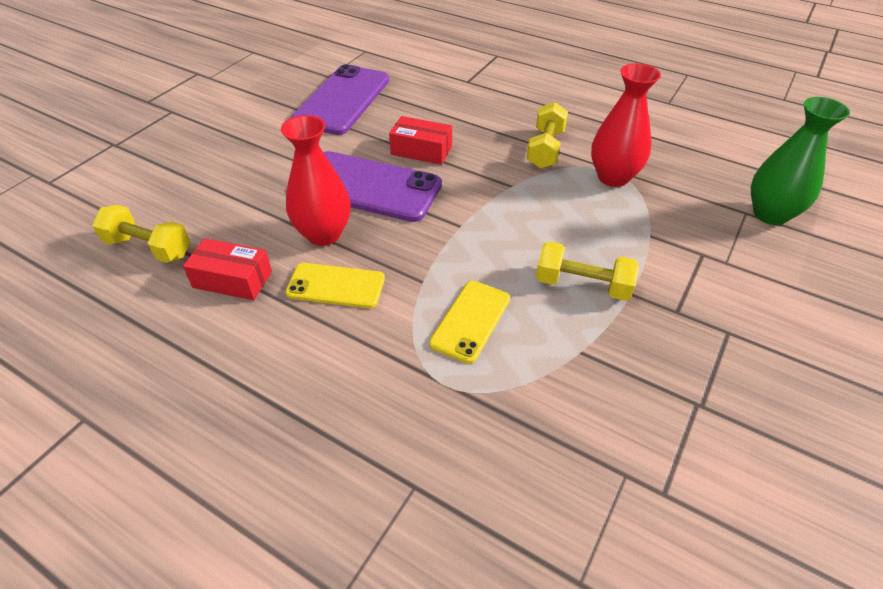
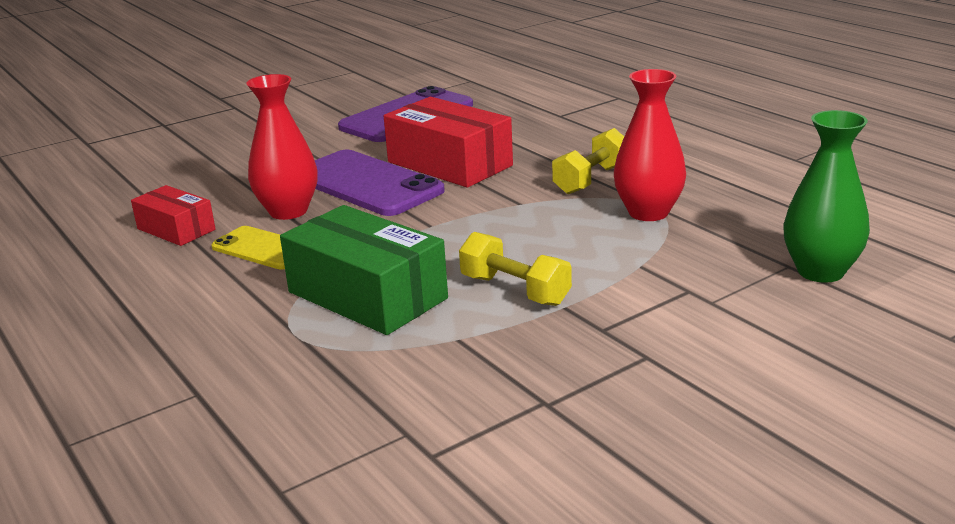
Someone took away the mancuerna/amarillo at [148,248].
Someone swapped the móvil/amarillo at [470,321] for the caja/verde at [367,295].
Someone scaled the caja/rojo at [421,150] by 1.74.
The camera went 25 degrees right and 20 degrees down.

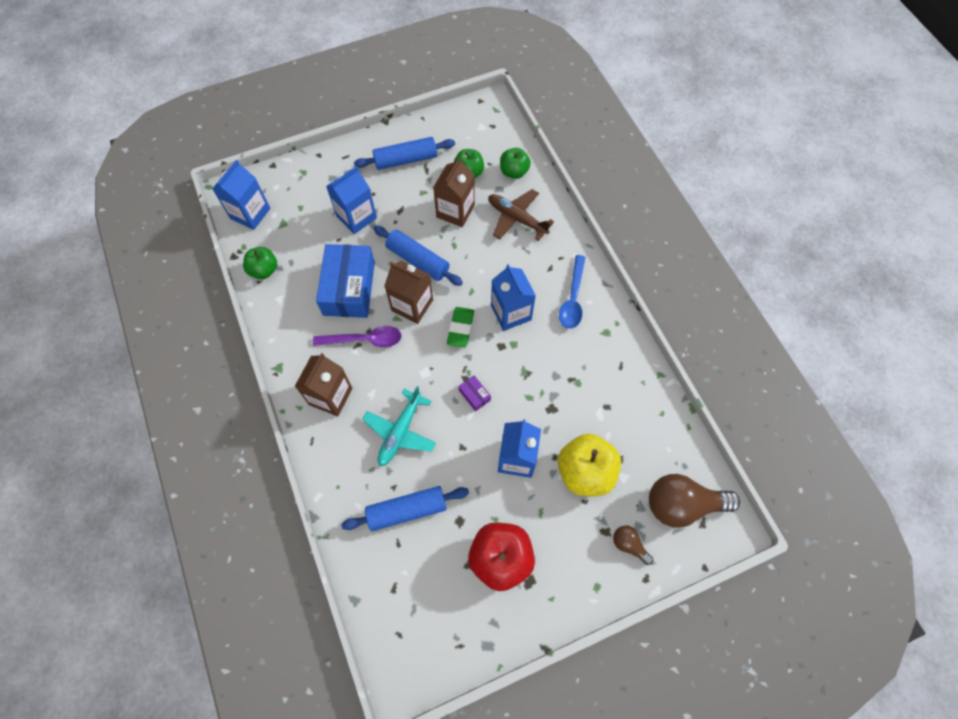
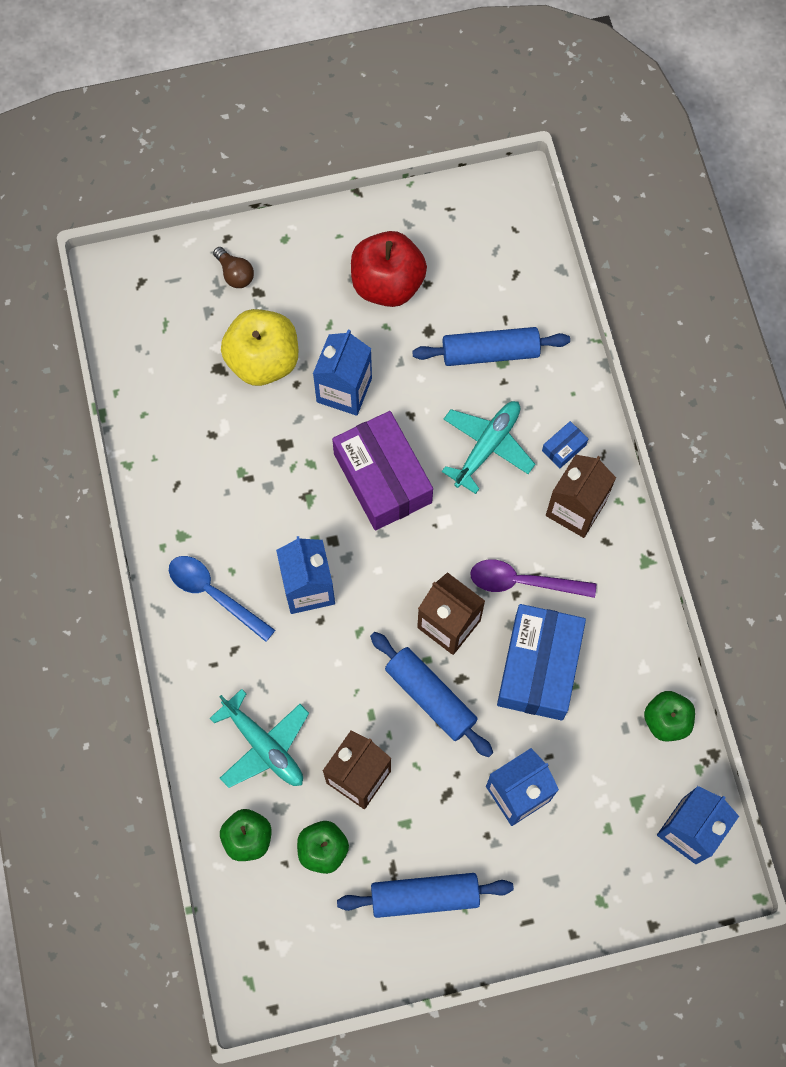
Someone took away the goma de borrar/verde at [460,328].
Someone took away the bombilla/marrón at [682,504].
Someone put down the caja/azul at [564,448].
Someone repainted the avión/marrón at [516,218], which became the avión/turquesa at [264,745].
Someone rotated the cuchara/azul at [572,299] by 75 degrees counterclockwise.
Someone scaled the caja/morado at [474,395] by 2.45.
The camera went 170 degrees left and 5 degrees up.

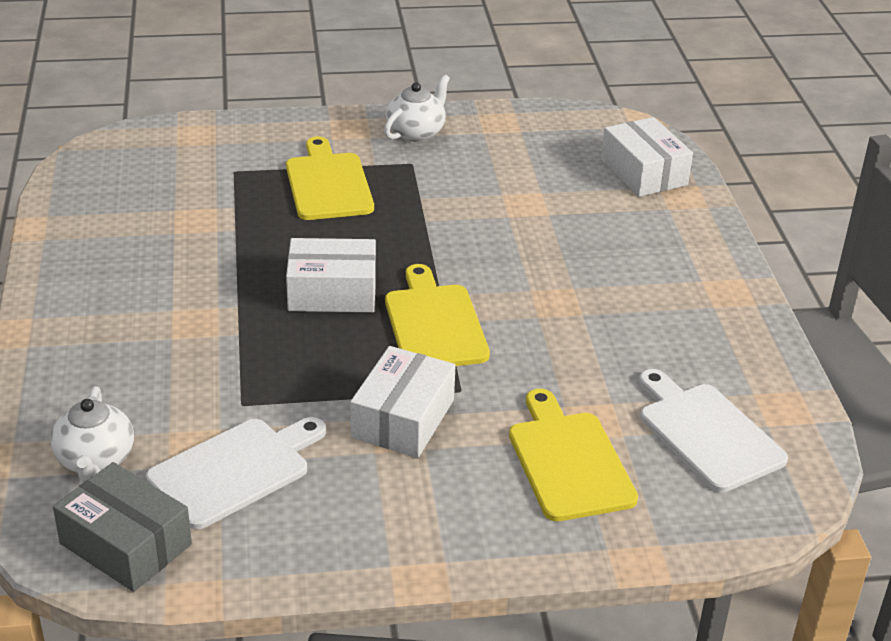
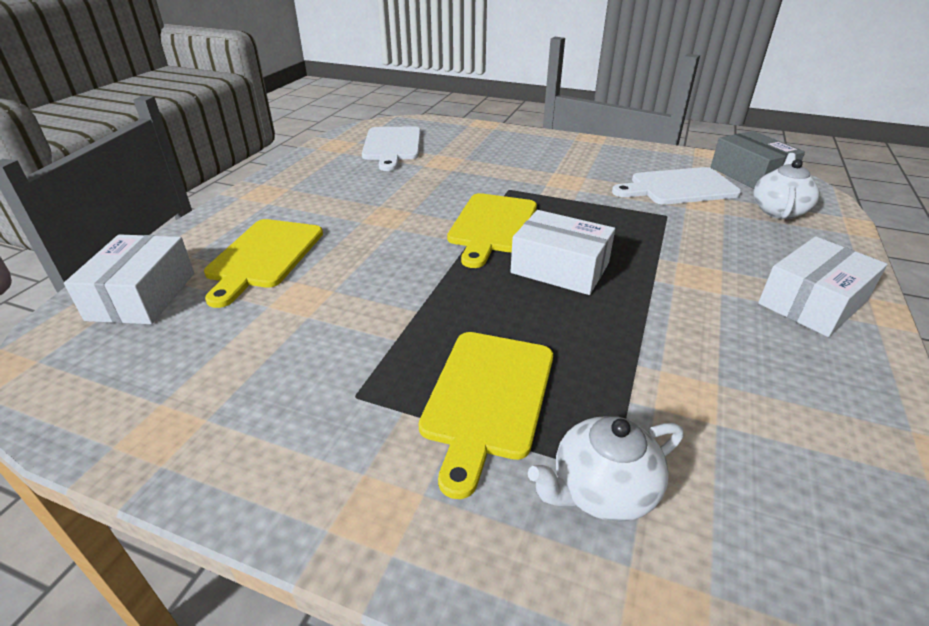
Someone carried the caja/blanco from [403,418] to [812,302].
Someone carried the tetera/blanco from [416,132] to [602,490].
Someone carried the tabla de cortar/amarillo from [569,461] to [263,256].
The camera went 150 degrees left and 0 degrees up.

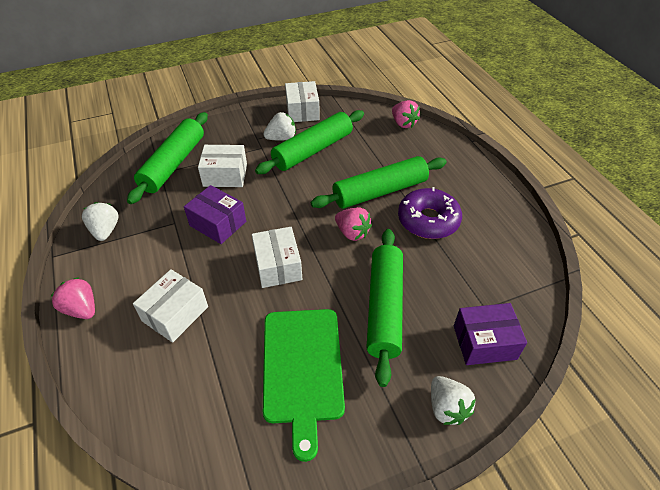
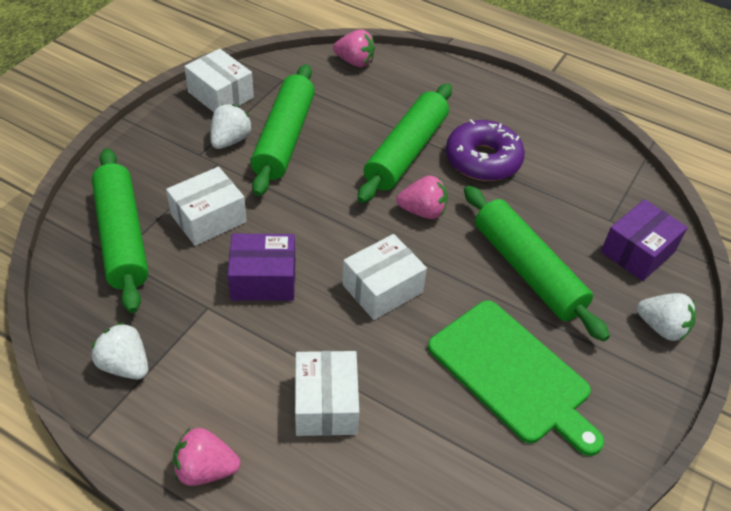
Someone rotated the caja/blanco at [278,266] by 75 degrees counterclockwise.
The camera went 40 degrees left and 0 degrees up.

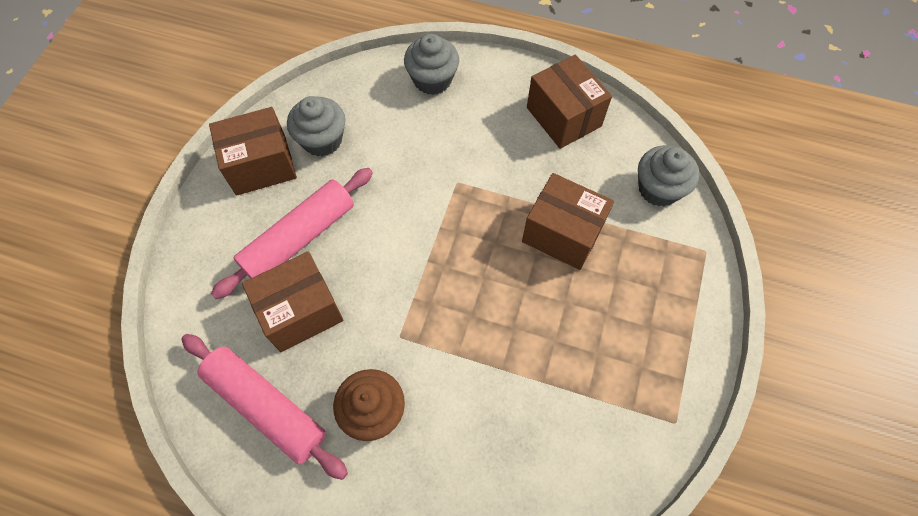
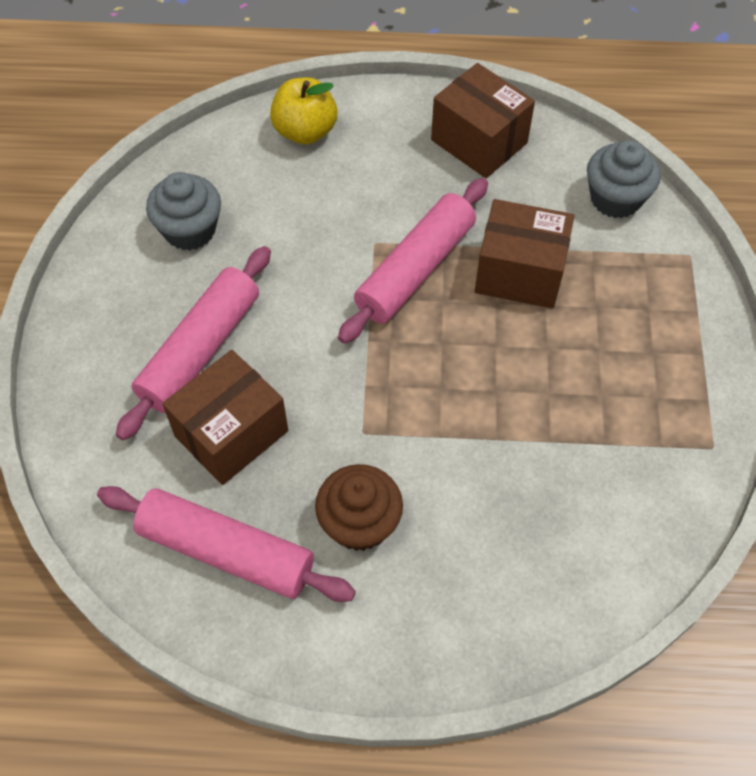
Someone took away the caja/marrón at [261,165].
Someone put down the rodillo/rosa at [415,269].
Someone swapped the magdalena/gris at [432,80] for the manzana/amarillo at [305,131].
The camera went 15 degrees left and 5 degrees down.

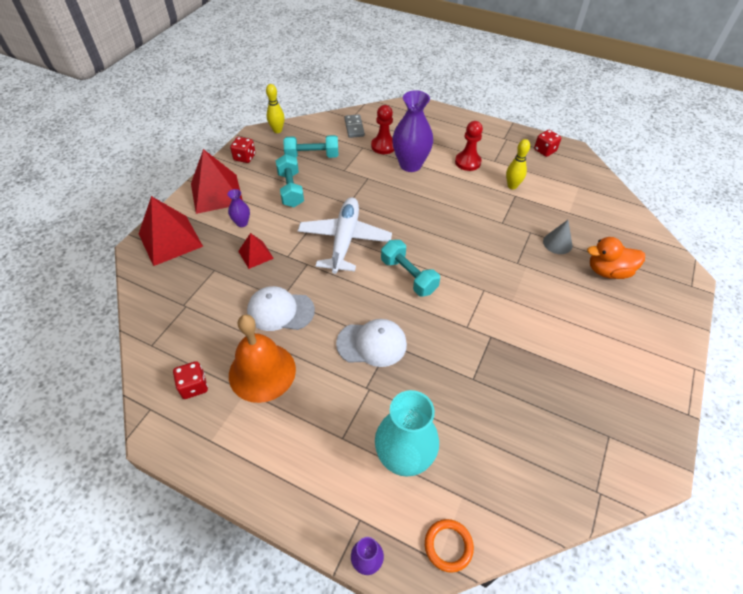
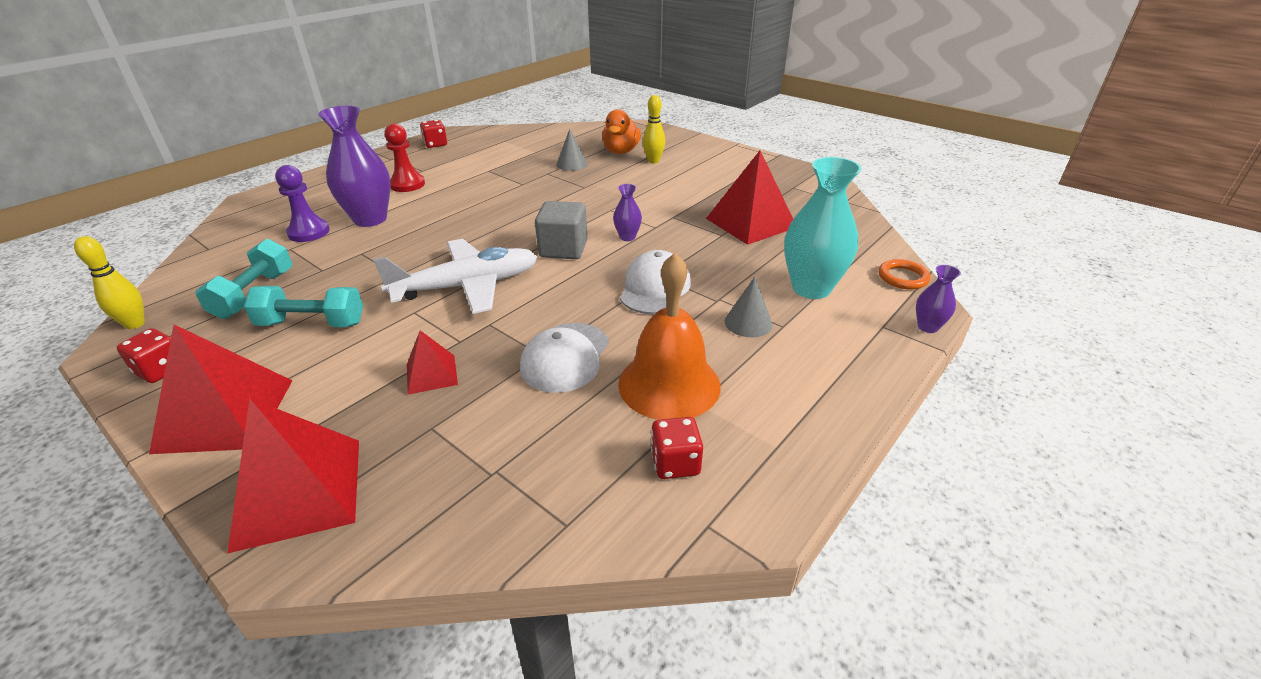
Someone took away the ficha de dominó/gris at [354,127].
Someone put down the pirámide/rojo at [751,222].
Someone put down the cono/gris at [748,322].
Someone carried the florero/morado from [242,223] to [627,237].
Someone carried the bolo/amarillo from [512,186] to [653,161].
Someone swapped the mancuerna/turquesa at [408,276] for the cubo/gris at [563,249].
Someone repainted the peón/rojo at [383,146], which became the peón/morado at [309,232].
Someone rotated the avión/blanco at [344,240] by 135 degrees clockwise.
The camera went 75 degrees left and 15 degrees down.

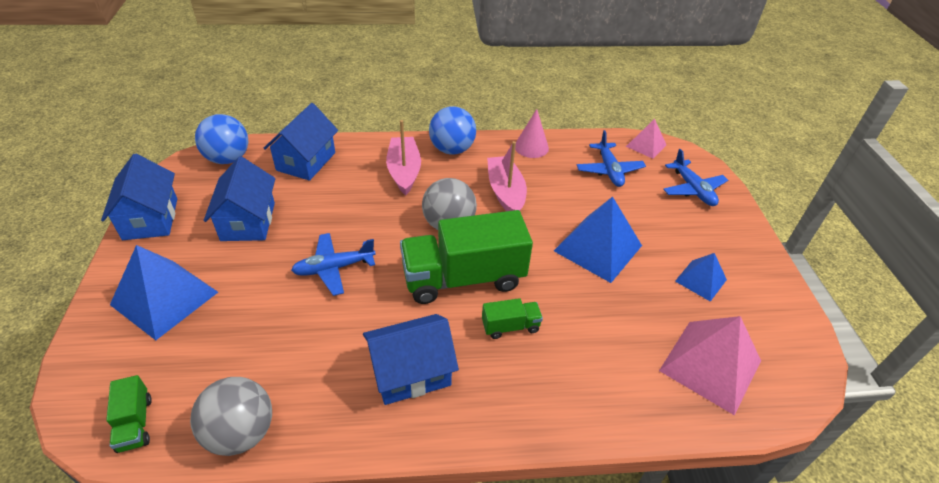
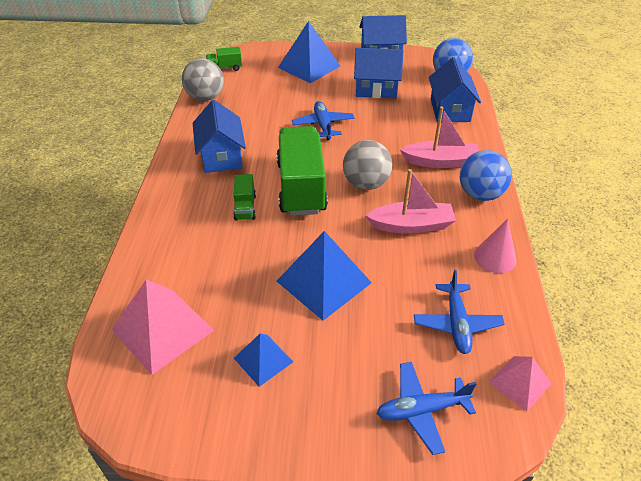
Someone rotated the casa/azul at [306,161] by 60 degrees clockwise.
Someone rotated the avión/azul at [609,170] by 90 degrees counterclockwise.
The camera went 100 degrees right and 0 degrees up.

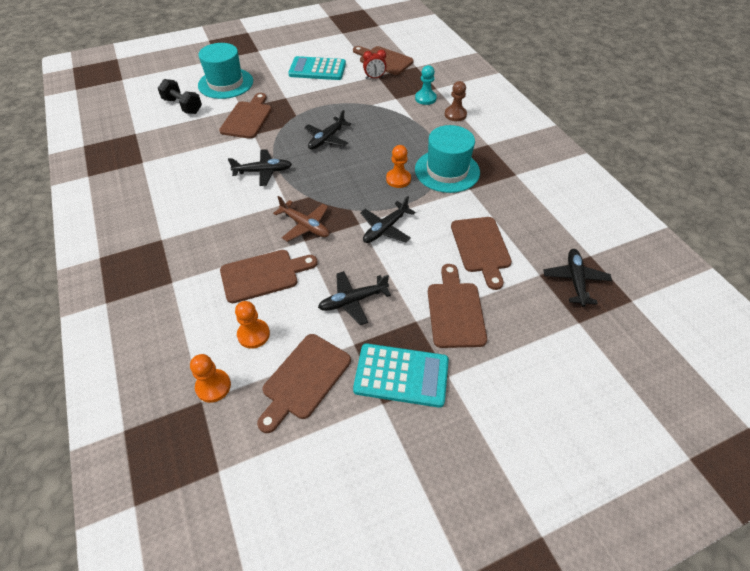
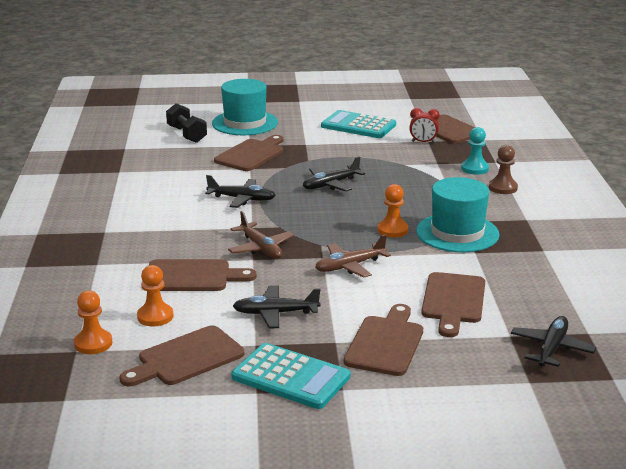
Someone repainted the avión/negro at [385,228], which became the avión/marrón at [350,266].
The camera went 20 degrees right and 25 degrees down.

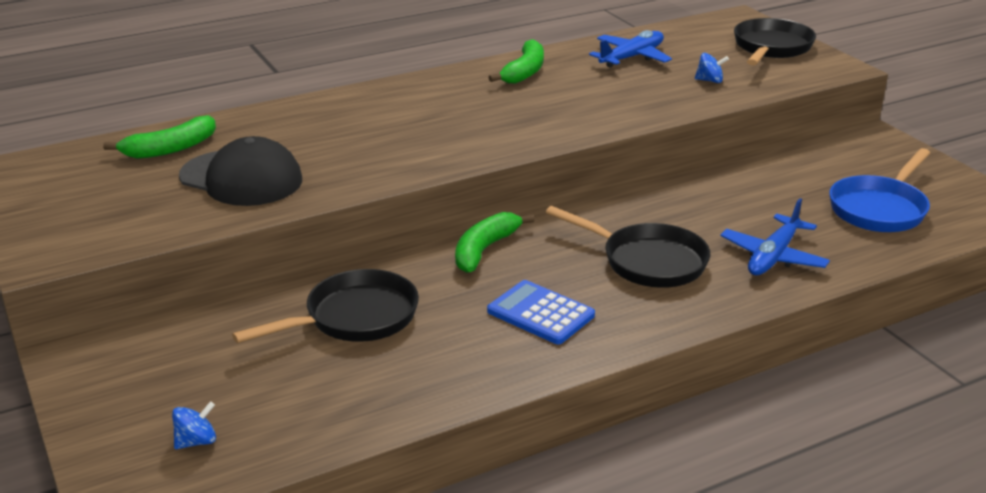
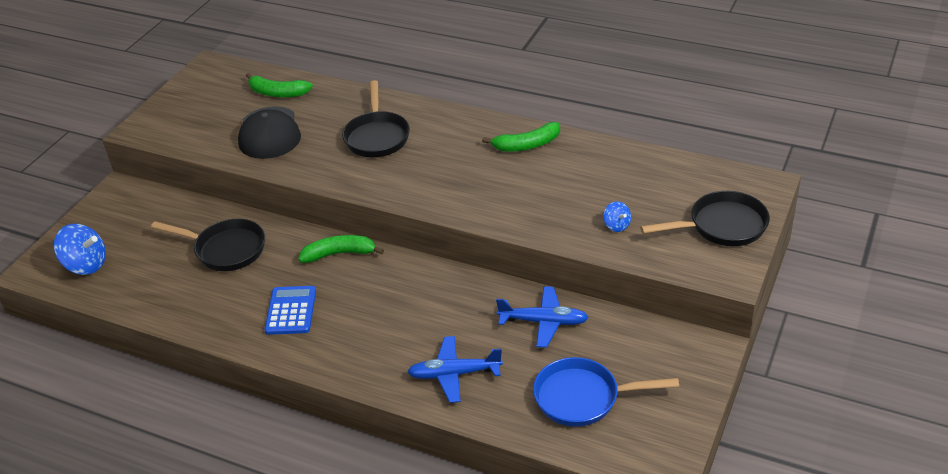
Someone carried the sartén/negro from [647,261] to [377,136].
Someone carried the avión/azul from [631,57] to [543,322].
Someone scaled the peonza/azul at [196,441] by 1.88.
The camera went 55 degrees right and 10 degrees up.

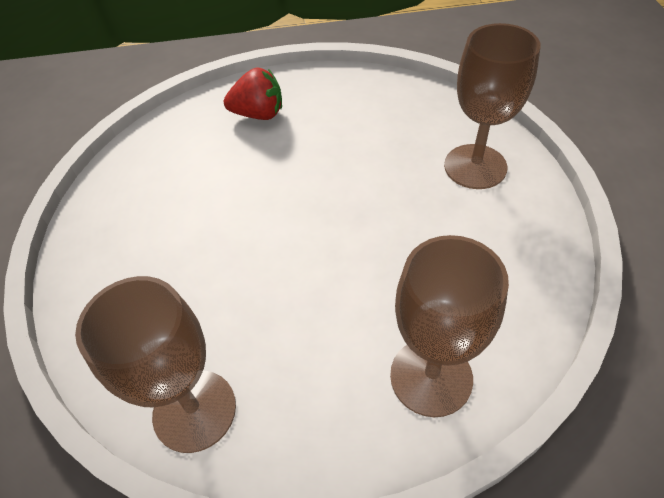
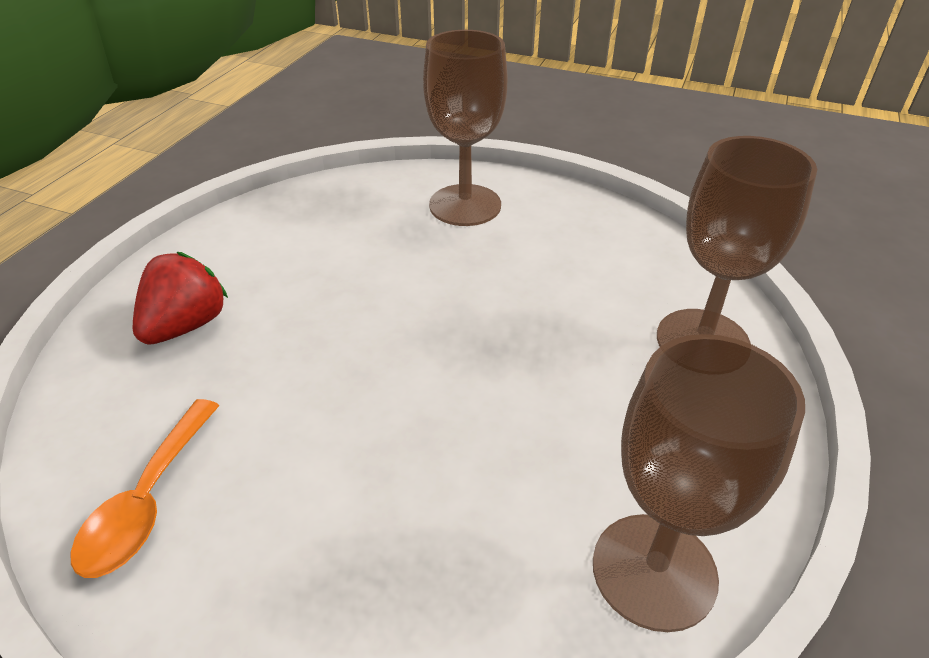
Someone put down the cuchara/naranja at [148,500].
The camera went 65 degrees left and 10 degrees down.

